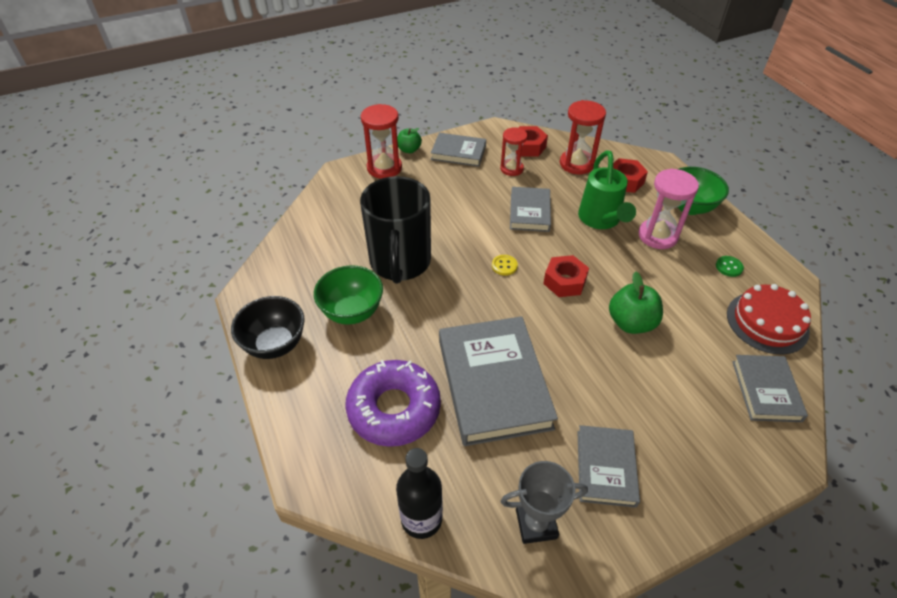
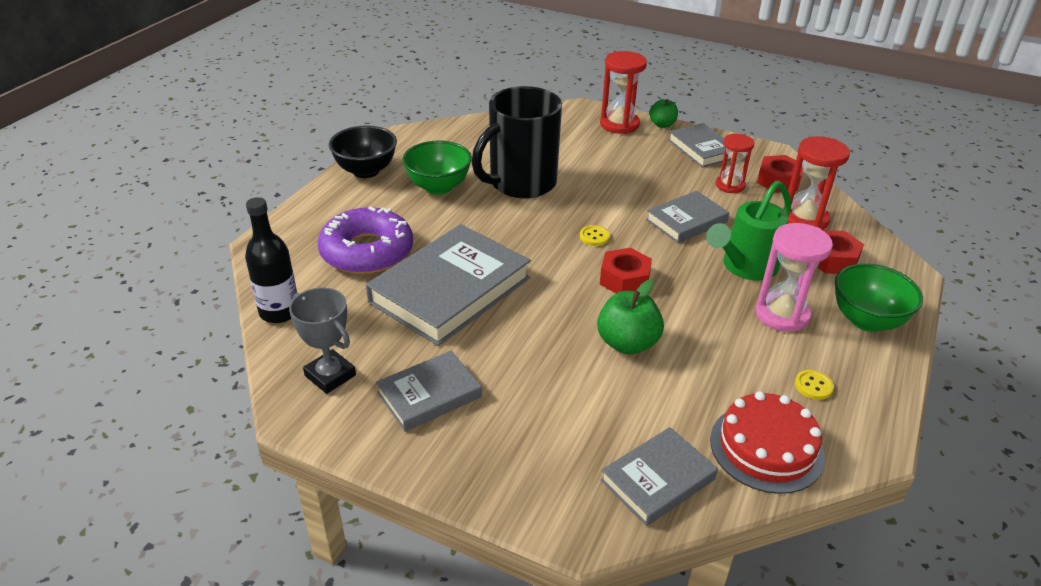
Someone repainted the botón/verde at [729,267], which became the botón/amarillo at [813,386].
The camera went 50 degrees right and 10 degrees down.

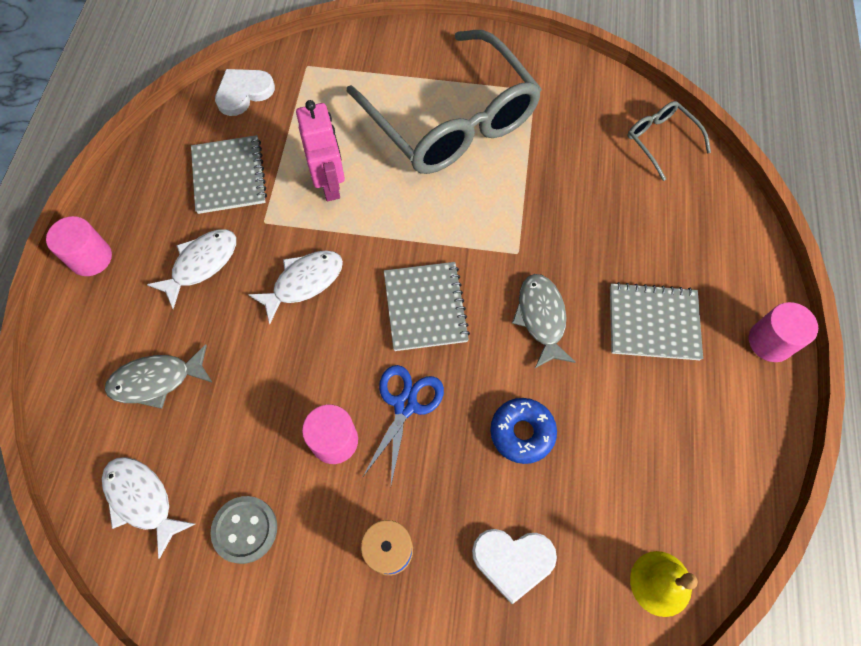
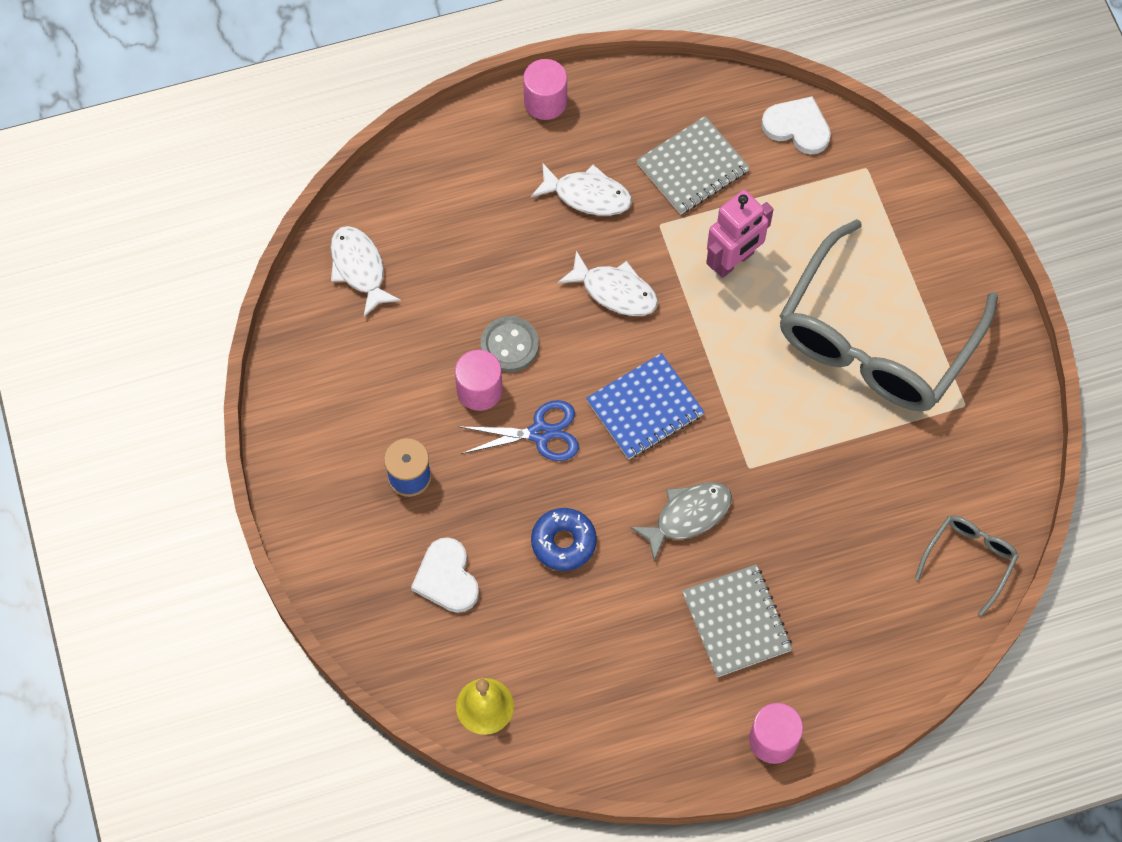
Someone took away the pez/gris at [156,380].
Someone carried the botón/gris from [245,529] to [509,345].
Someone repainted the cuaderno/gris at [425,307], which became the cuaderno/azul at [645,408].
Someone rotated the pez/blanco at [142,499] by 45 degrees counterclockwise.
The camera went 65 degrees right and 0 degrees up.

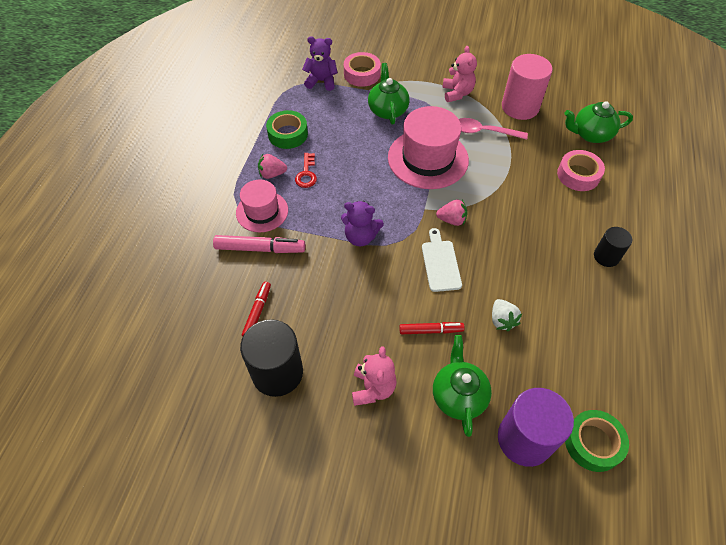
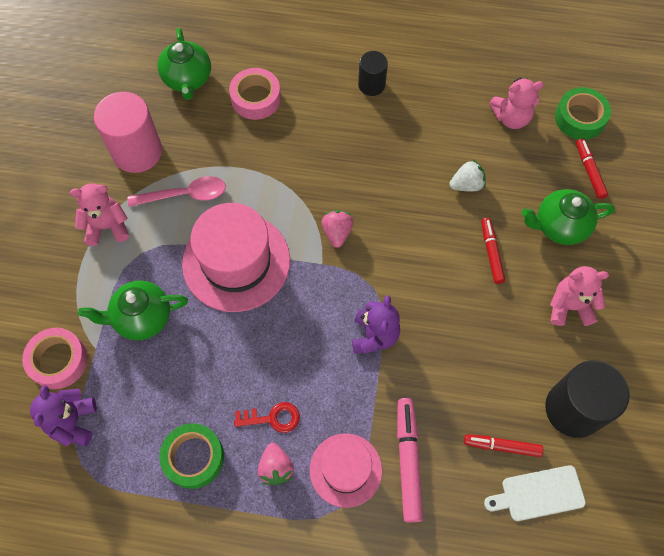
Someone put down the osito/rosa at [511,118].
Someone carried the tabla de cortar/blanco from [440,263] to [538,493].
Someone swapped the cilindro/morado at [524,439] for the rotulador/rojo at [589,171].
Someone rotated the cuchara/rosa at [484,132] by 105 degrees counterclockwise.
The camera went 95 degrees left and 10 degrees up.

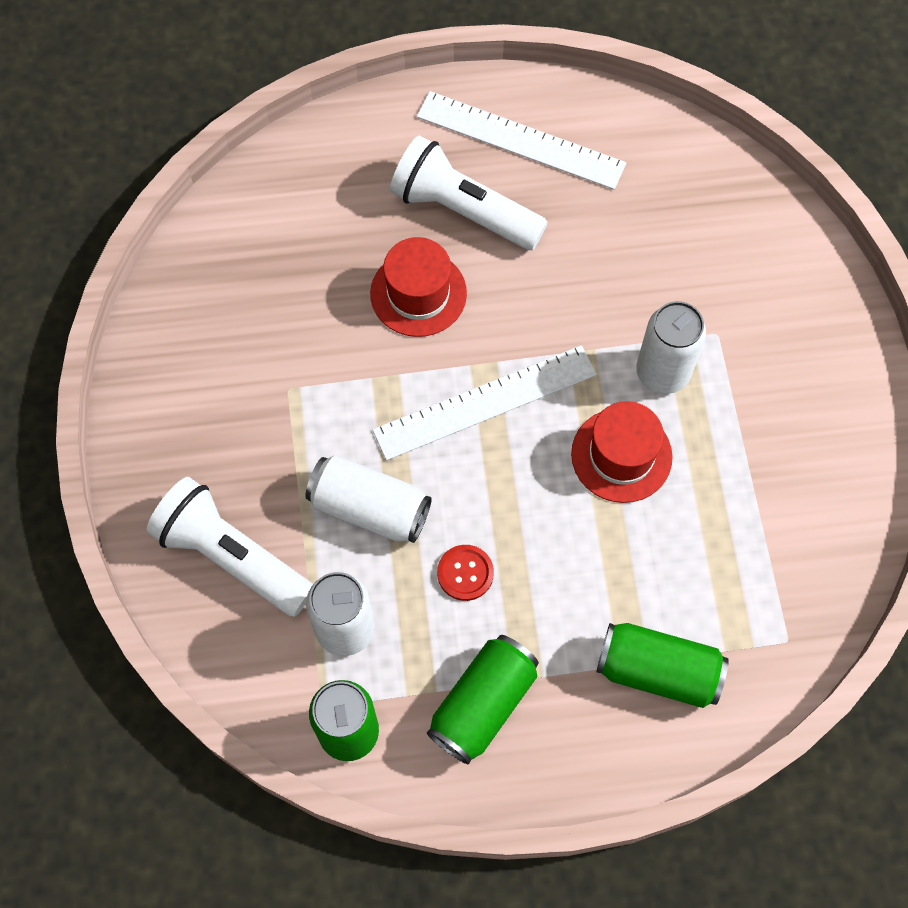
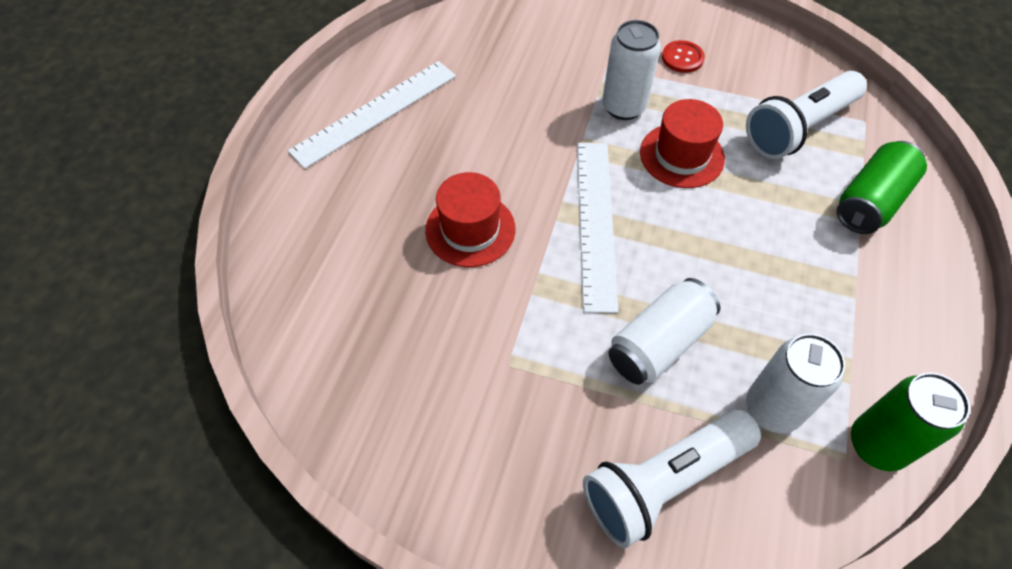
Someone took away the lata/verde at [483,704].
Someone carried the lámpara de mano/blanco from [463,210] to [799,128].
Someone carried the botón/rojo from [465,573] to [682,58].
The camera went 65 degrees left and 10 degrees down.

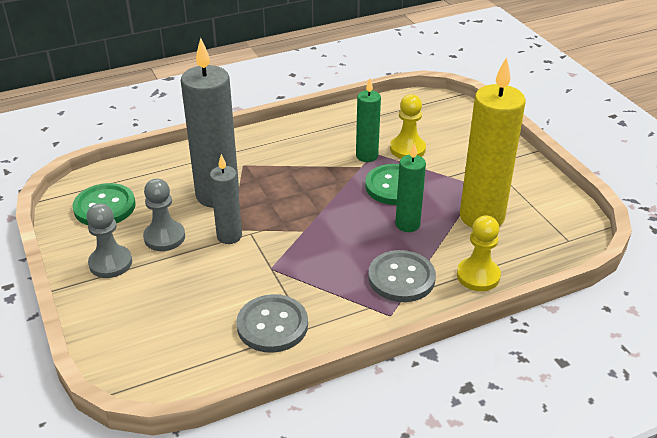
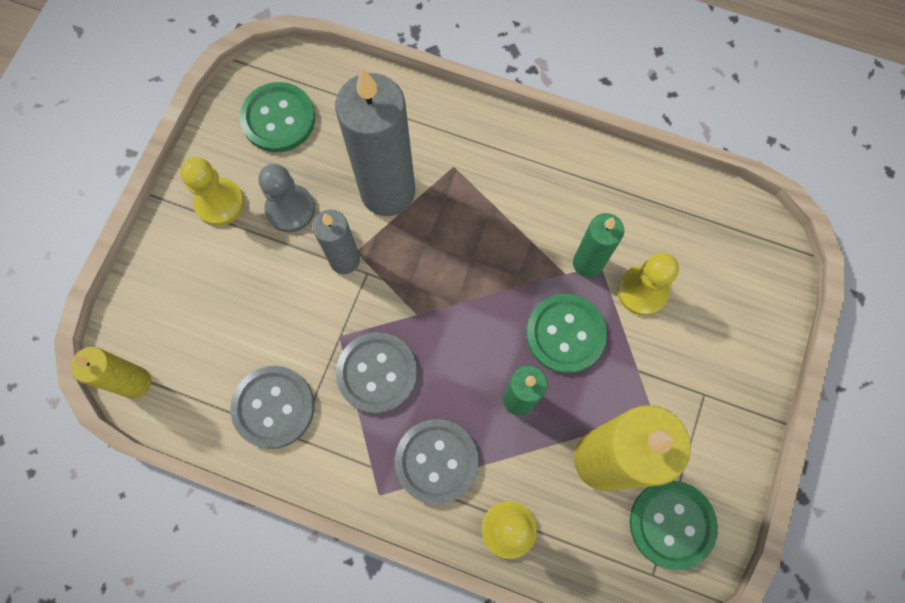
Someone put down the vela/amarillo at [135,382].
Someone put down the botón/gris at [377,373].
Someone put down the botón/verde at [671,524].
Someone repainted the peón/gris at [110,263], which became the peón/amarillo at [219,203].
The camera went 45 degrees right and 35 degrees up.

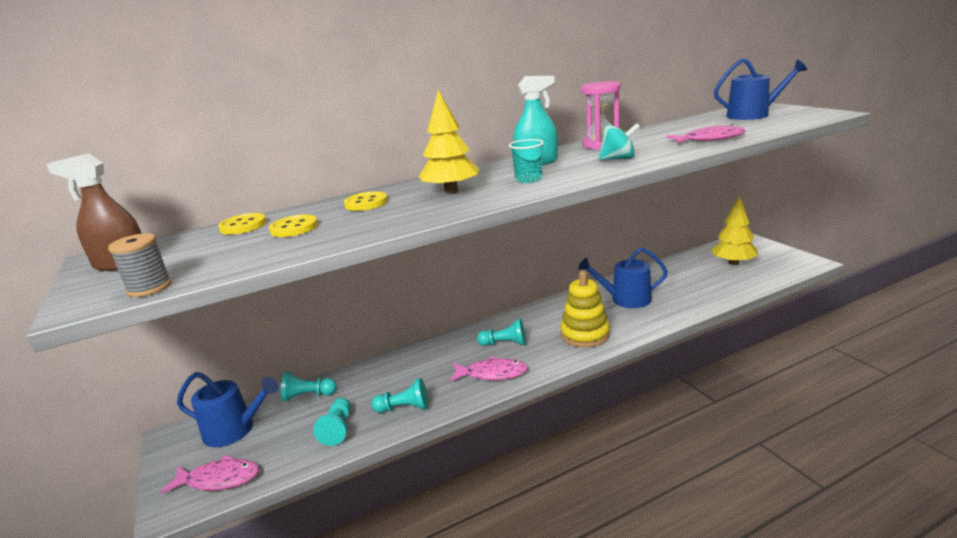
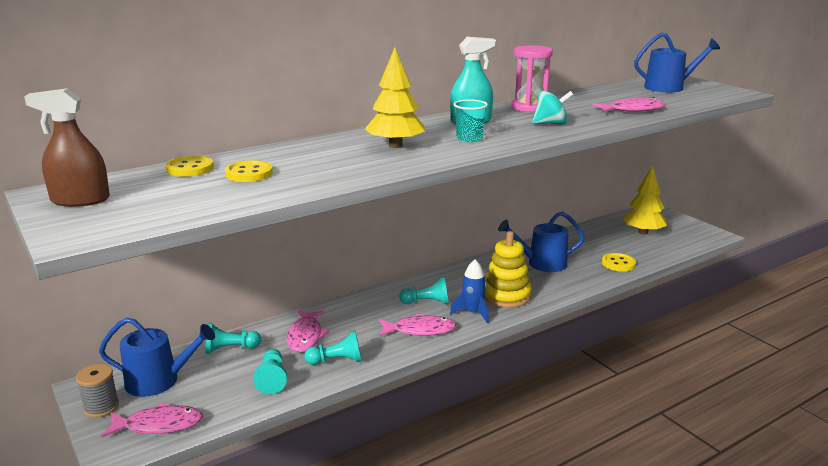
Someone put down the pez/rosa at [305,336].
Someone put down the cohete/azul at [472,313].
Someone carried the carrete/gris from [149,288] to [101,407].
Someone carried the botón/amarillo from [366,203] to [618,263].
The camera went 10 degrees left and 0 degrees up.

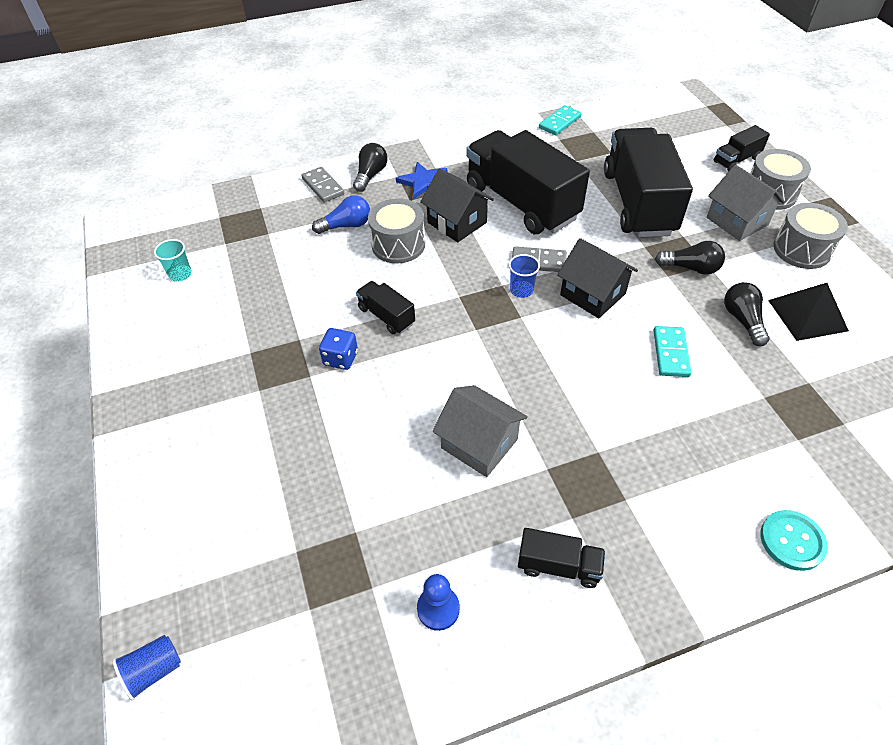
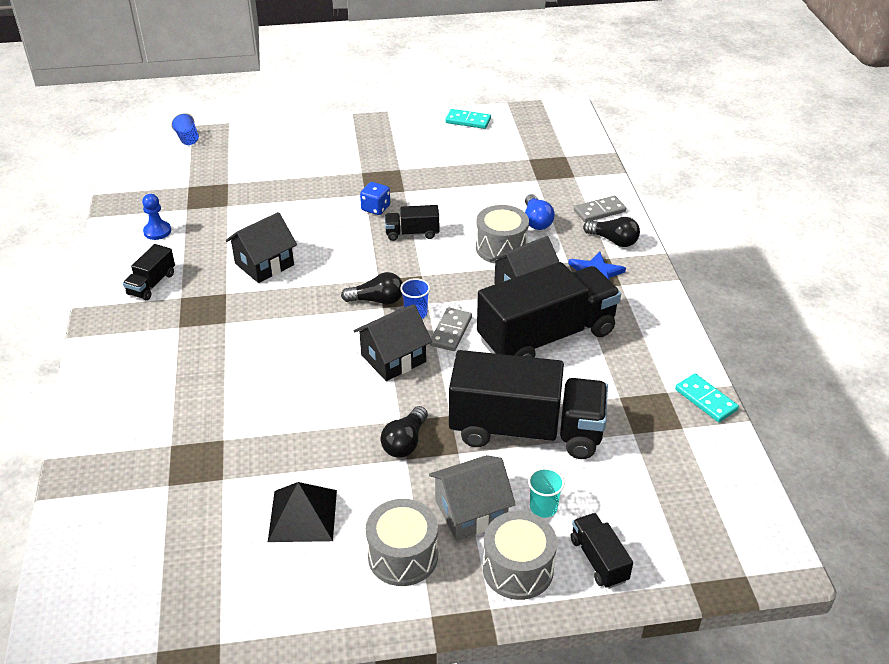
Someone took away the botón/turquesa at [792,541].
Someone carried the vaso/turquesa from [180,274] to [543,507].
Someone carried the ficha de dominó/turquesa from [670,353] to [468,121].
Someone carried the bombilla/negro from [742,320] to [377,300].
Someone repainted the casa/gris at [479,443], which became the casa/negro at [264,264].
Someone rotated the camión/negro at [386,316] by 150 degrees counterclockwise.
The camera went 100 degrees right and 10 degrees down.

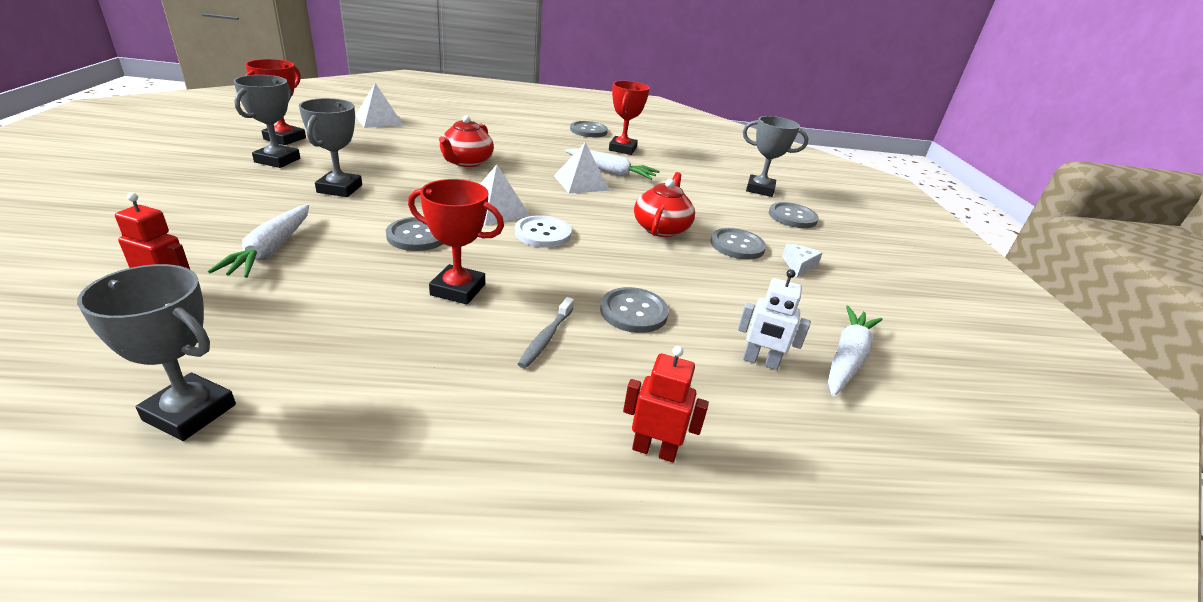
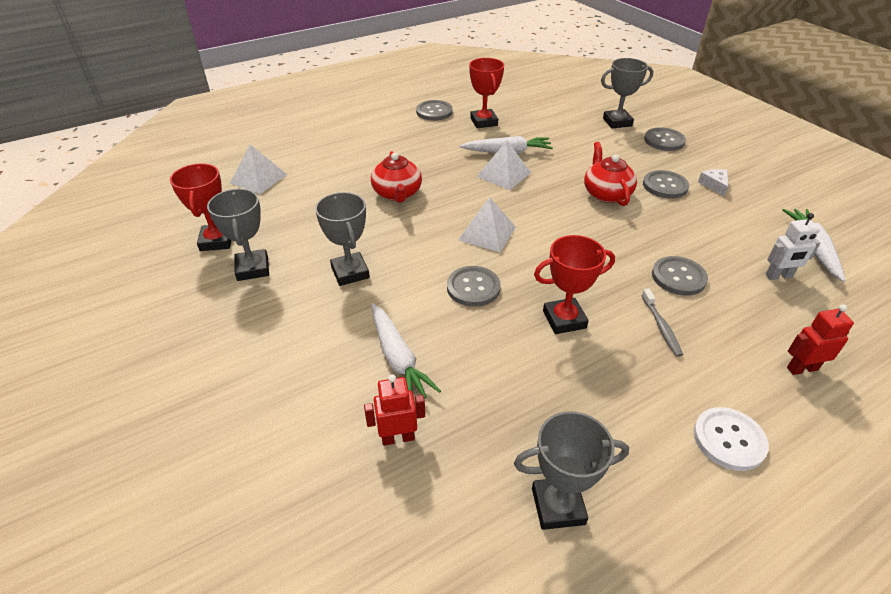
Someone carried the botón/blanco from [543,233] to [729,440].
The camera went 25 degrees left and 10 degrees up.

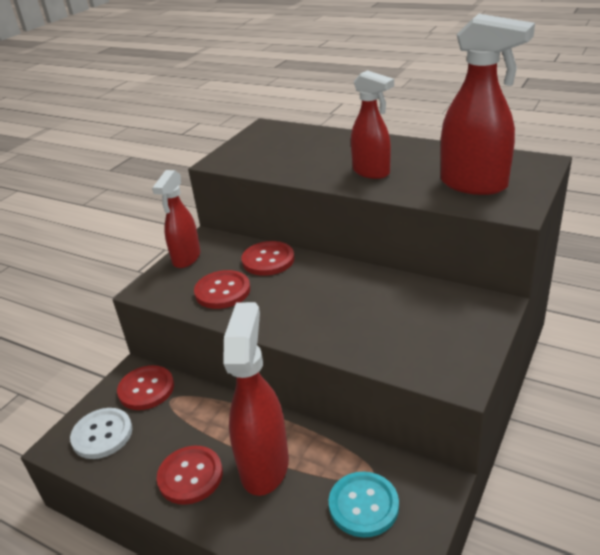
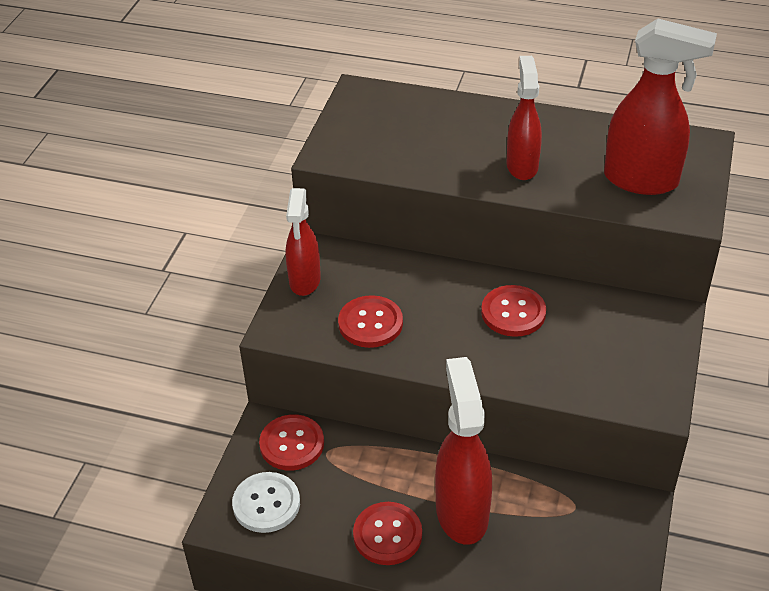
Someone took away the botón/turquesa at [363,505].
Someone carried the botón/rojo from [268,260] to [513,313].
Someone rotated the pulverizador/rojo at [371,172] by 120 degrees counterclockwise.
The camera went 15 degrees left and 10 degrees up.

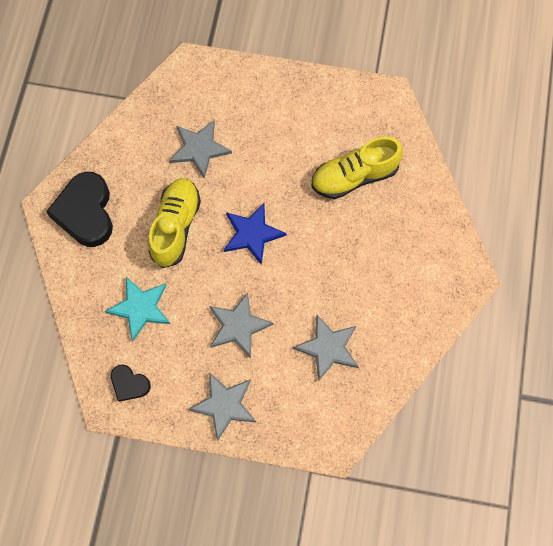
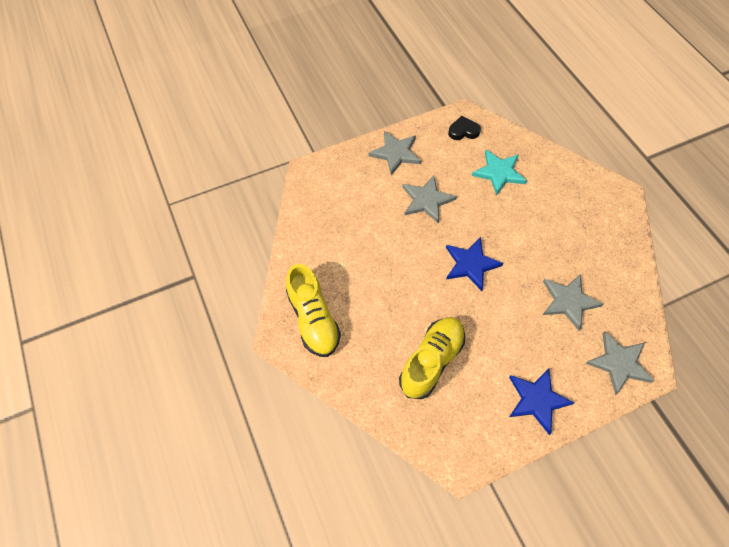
Someone took away the corazón/negro at [85,212].
Someone put down the estrella/azul at [537,400].
Someone carried the zapato/amarillo from [176,227] to [313,319].
Someone carried the estrella/gris from [328,348] to [619,363].
The camera went 145 degrees right and 10 degrees down.

